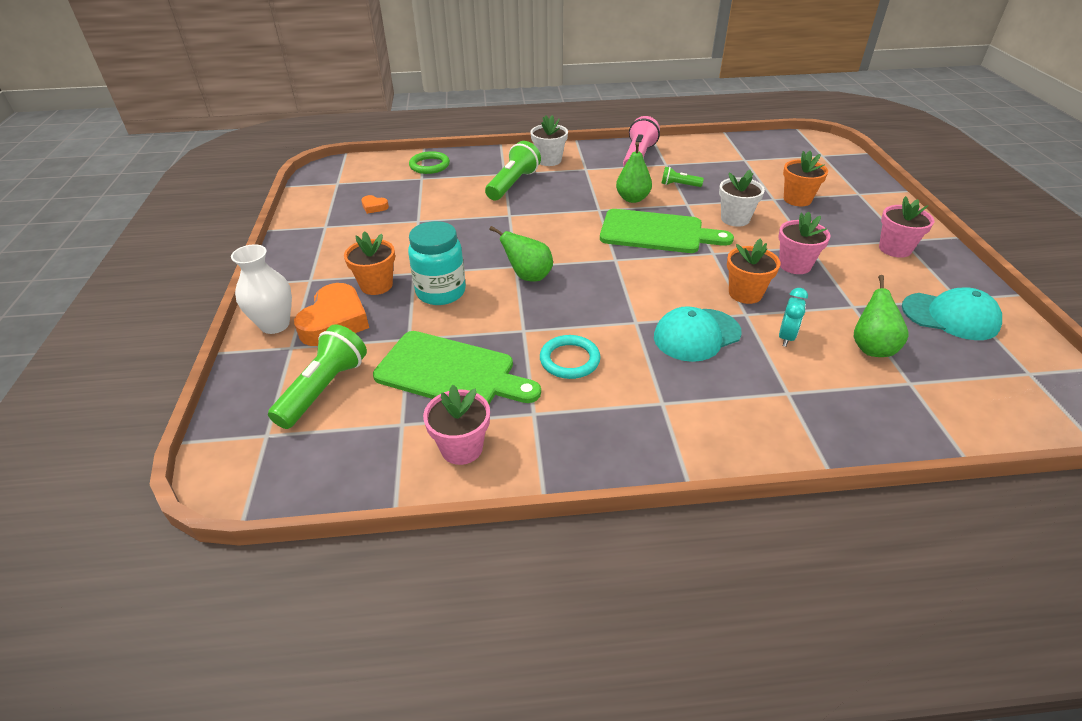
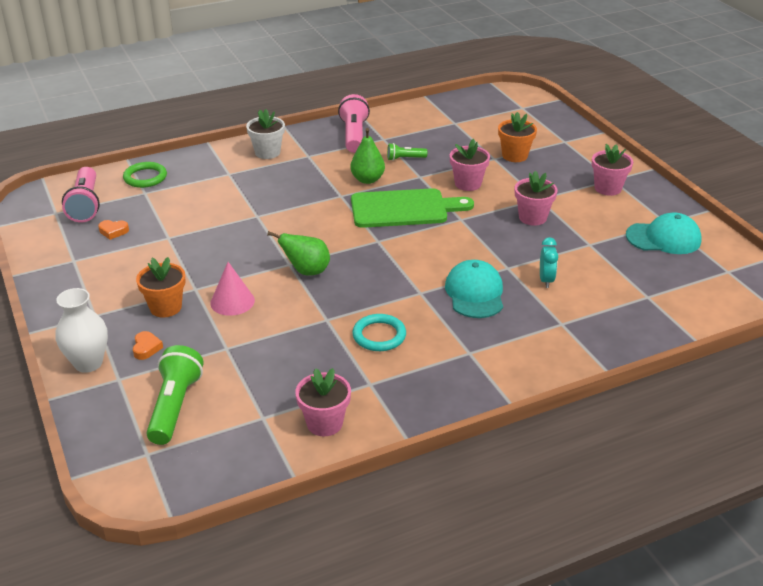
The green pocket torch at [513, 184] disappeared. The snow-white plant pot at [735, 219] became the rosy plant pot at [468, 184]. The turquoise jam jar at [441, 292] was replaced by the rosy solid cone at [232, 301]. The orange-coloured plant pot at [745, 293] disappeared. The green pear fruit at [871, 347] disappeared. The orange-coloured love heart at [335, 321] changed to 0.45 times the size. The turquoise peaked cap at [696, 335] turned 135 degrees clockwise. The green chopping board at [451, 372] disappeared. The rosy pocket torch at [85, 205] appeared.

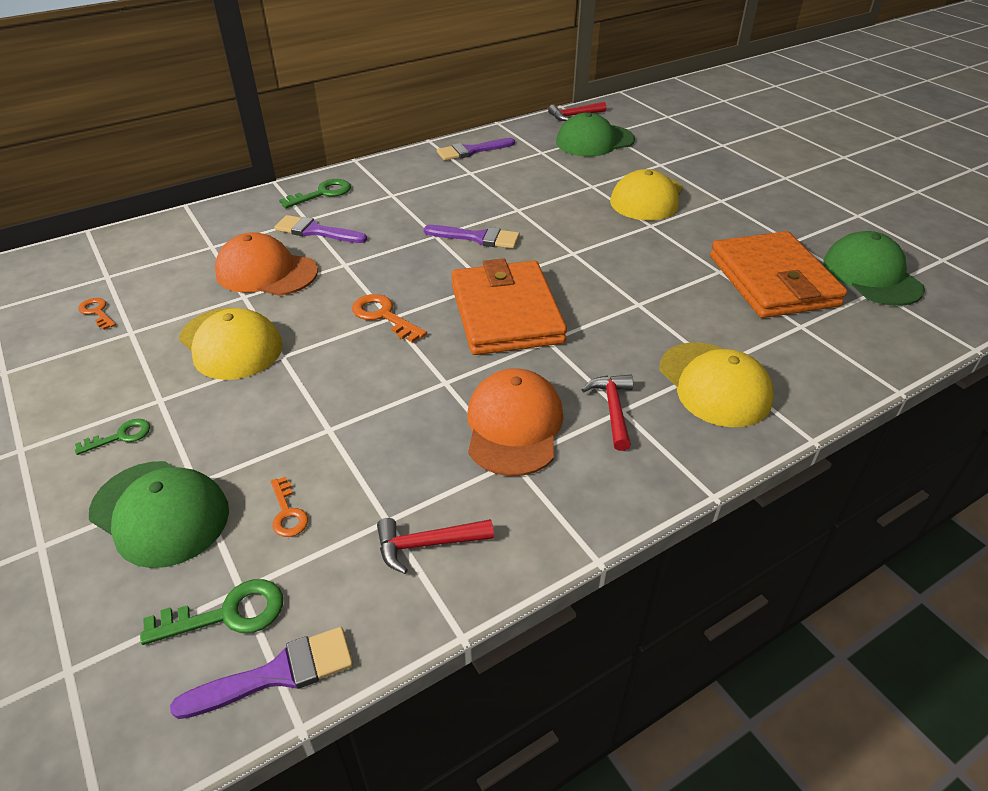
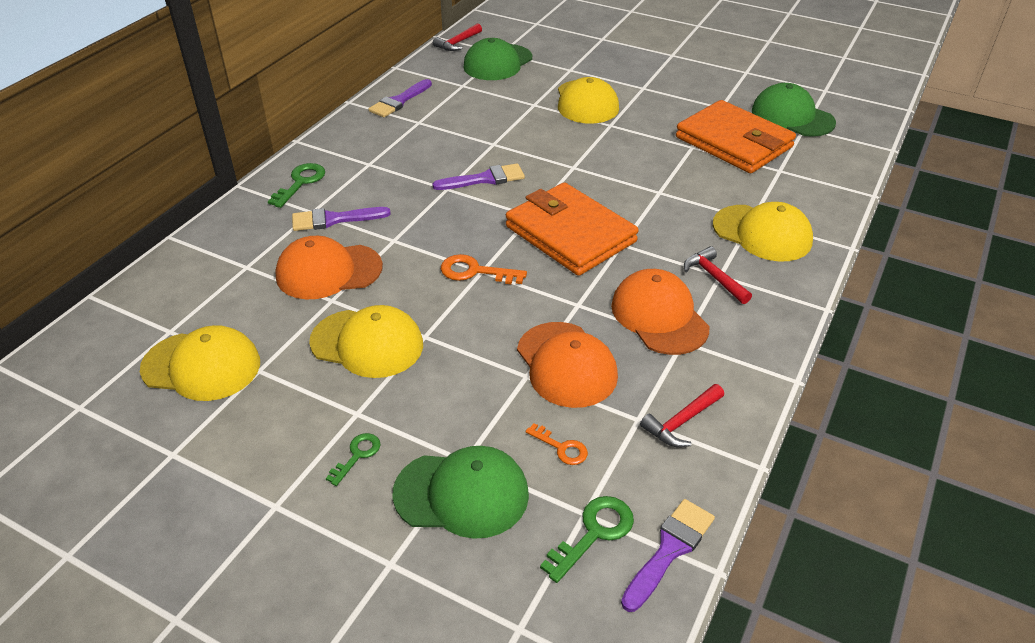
The orange-coloured latchkey at [97, 312] was replaced by the bright yellow peaked cap at [201, 366]. The orange-coloured peaked cap at [566, 364] appeared.

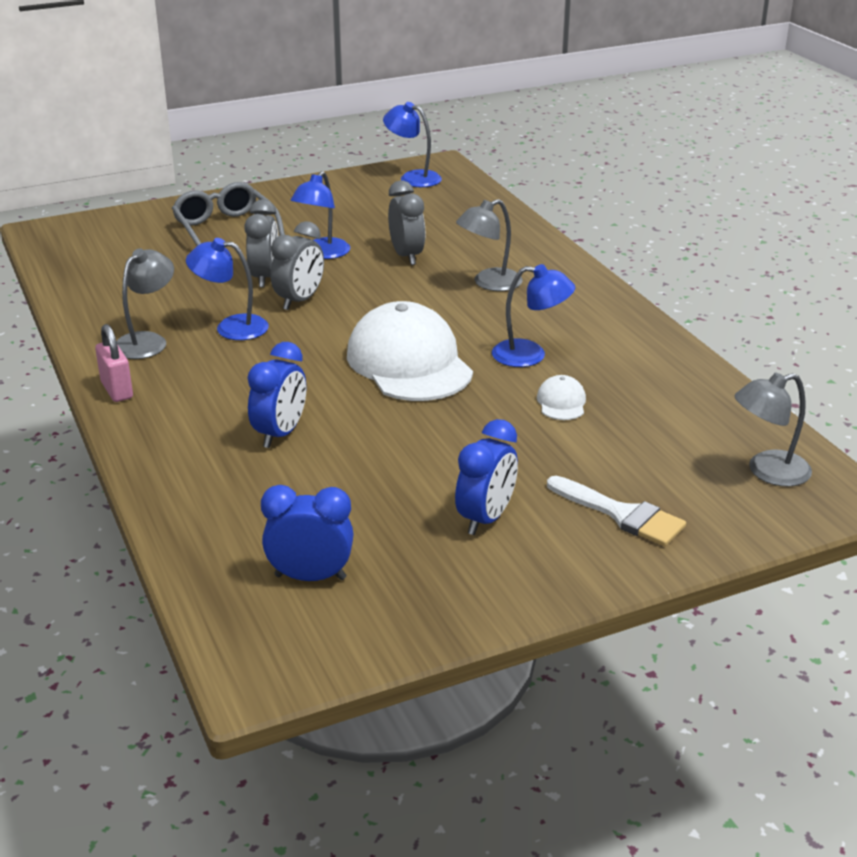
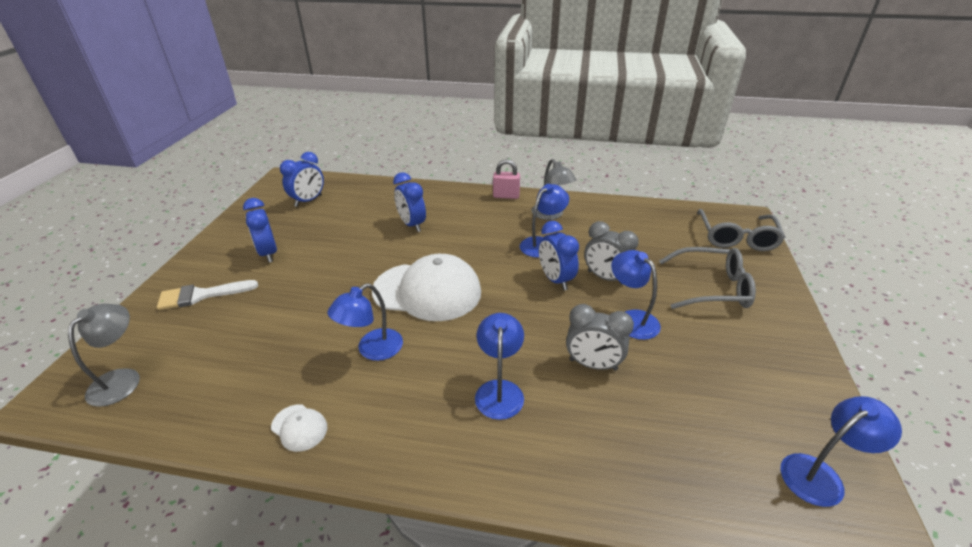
The grey desk lamp at [489, 283] became the blue desk lamp at [499, 390]. The grey clock at [299, 301] became the blue clock at [555, 280]. The snow-white peaked cap moved from [561, 402] to [299, 427]. The grey spectacles at [736, 237] appeared.

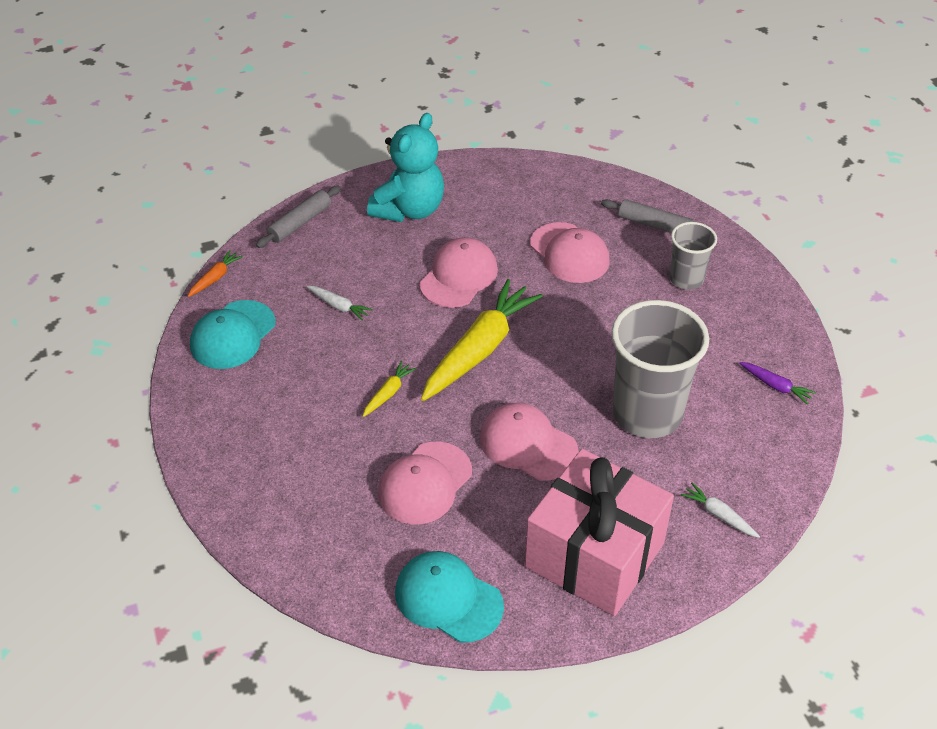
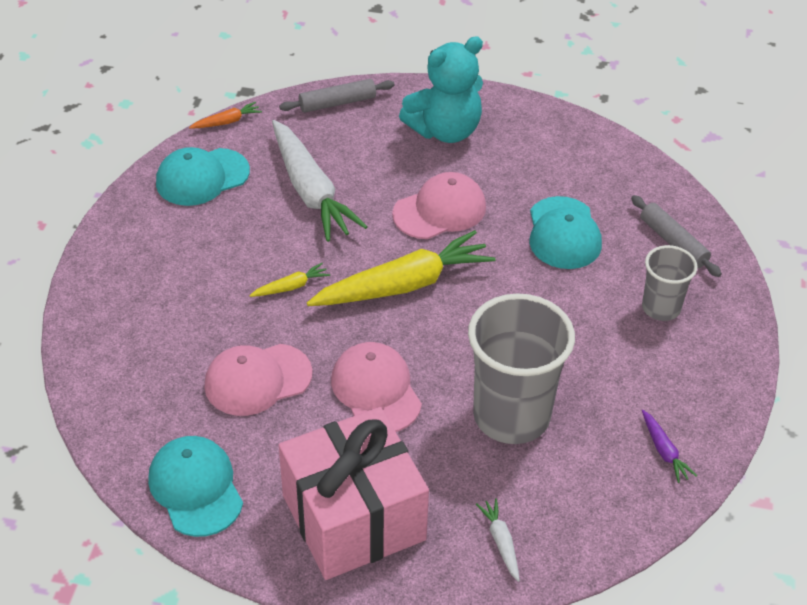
The rosy peaked cap at [569, 253] became the turquoise peaked cap at [563, 233]. The snow-white carrot at [339, 306] changed to 2.35 times the size.

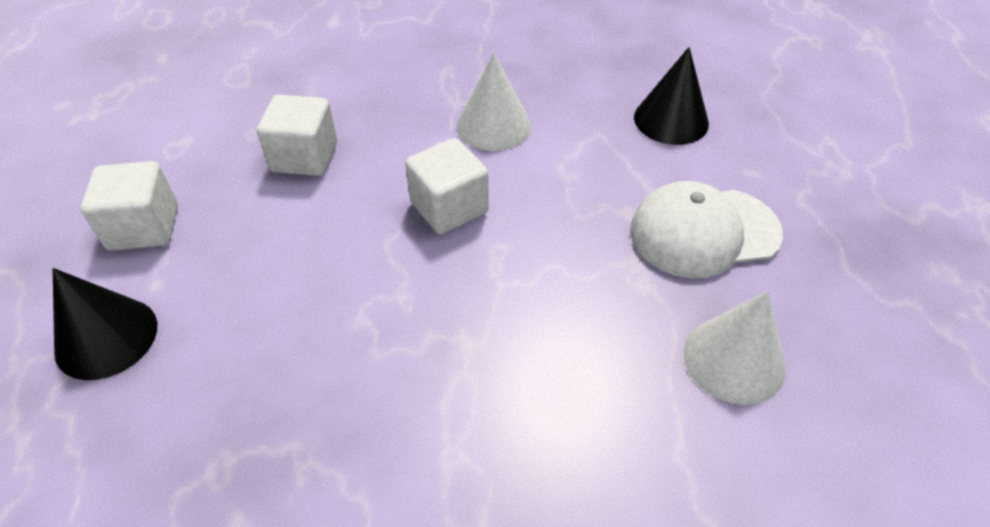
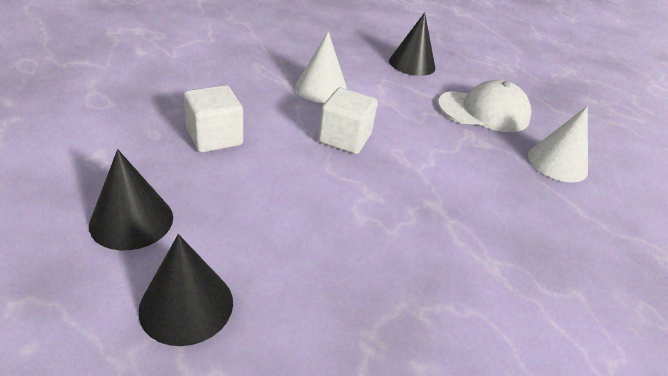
The snow-white block at [144, 227] was replaced by the jet-black solid cone at [132, 220]. The snow-white peaked cap at [704, 232] turned 135 degrees counterclockwise.

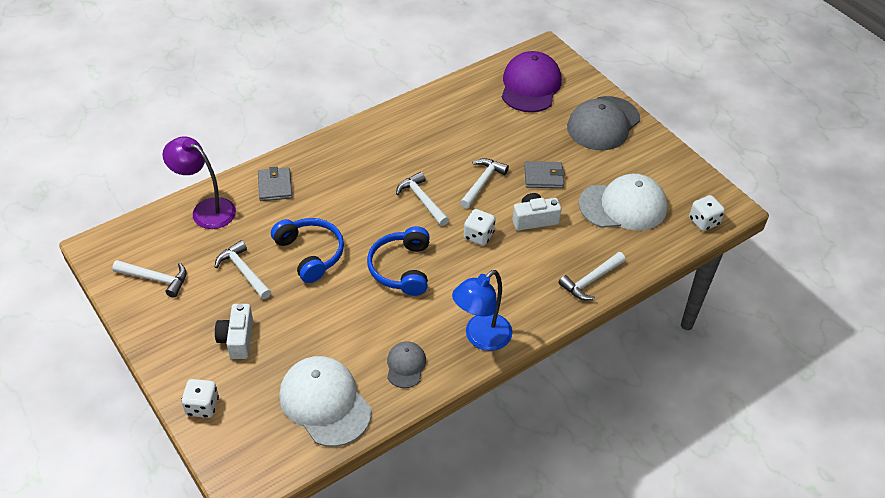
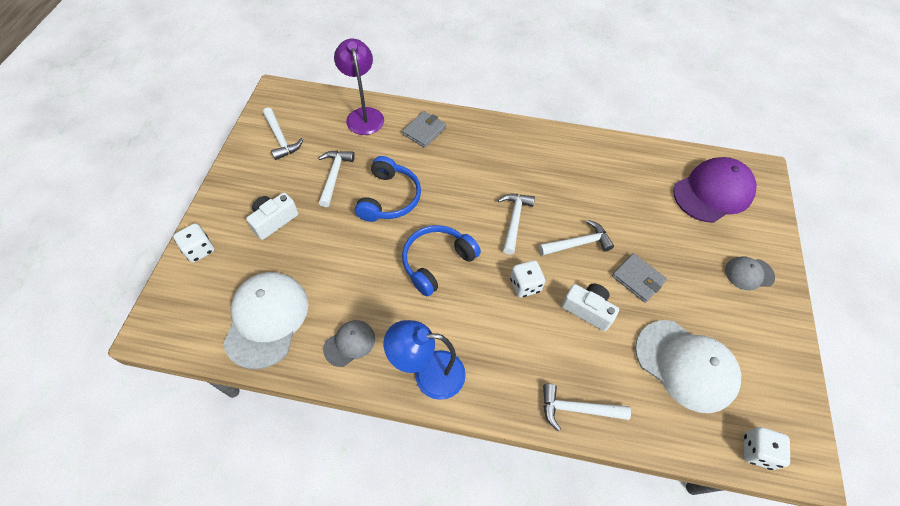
The grey peaked cap at [603, 123] changed to 0.52 times the size.

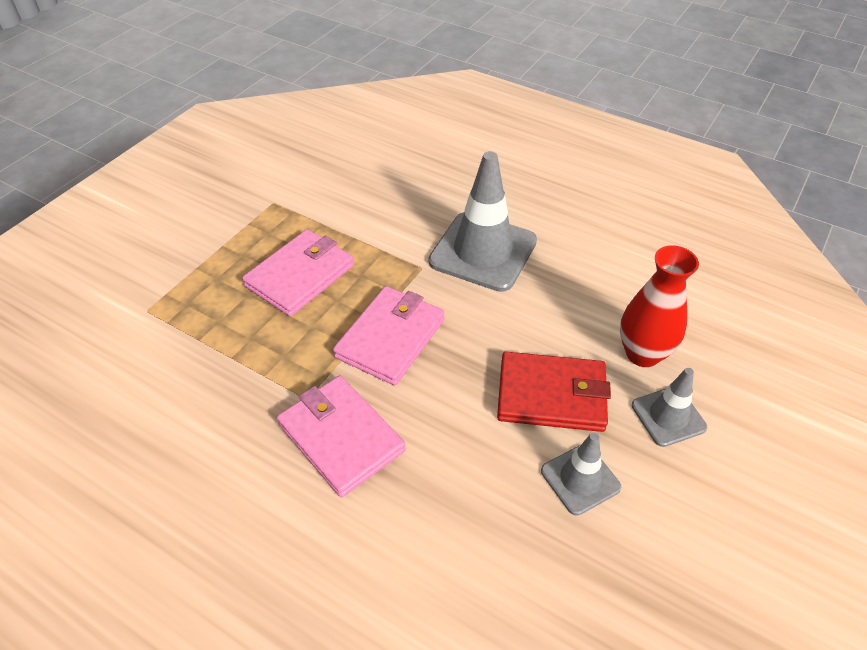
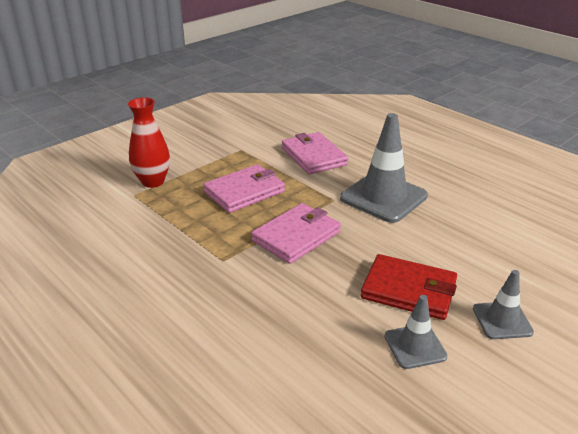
The crimson vase moved from [642, 354] to [153, 182]. The rosy card wallet moved from [341, 437] to [313, 156].

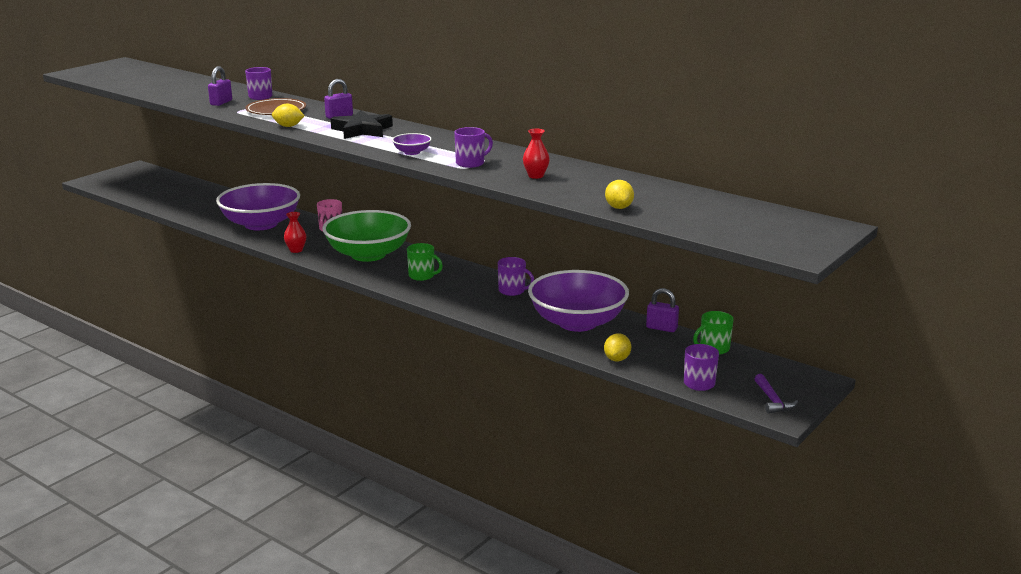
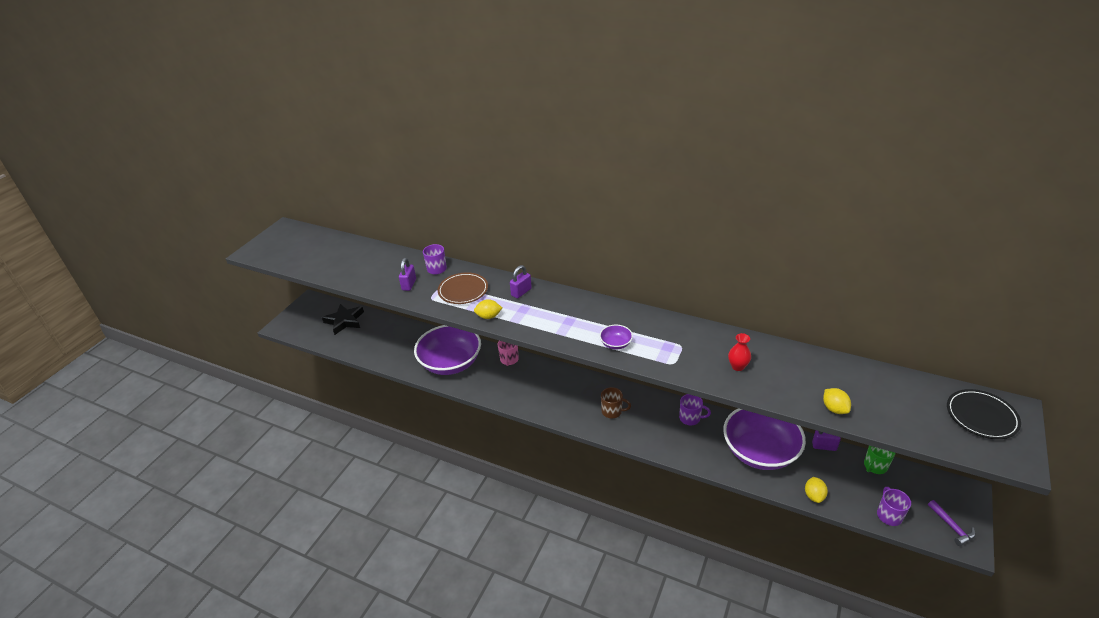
The jet-black star shape moved from [362, 130] to [344, 321]. The violet mug at [471, 163] disappeared. The green bowl at [368, 254] disappeared. The crimson vase at [296, 250] disappeared. The green mug at [422, 276] became the dark brown mug at [612, 411]. The jet-black plate at [981, 416] appeared.

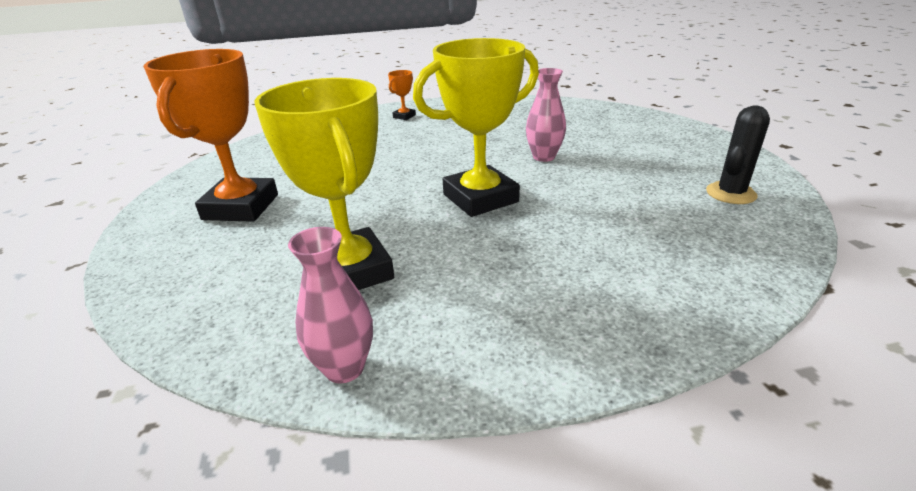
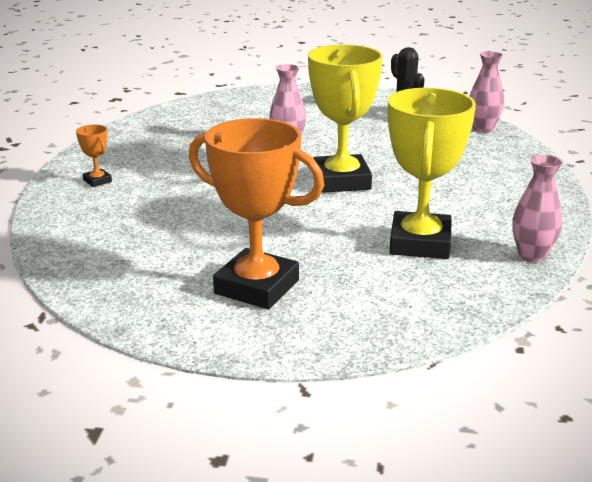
The bright yellow prize cup at [350, 271] turned 75 degrees counterclockwise. The rosy vase at [483, 129] appeared.

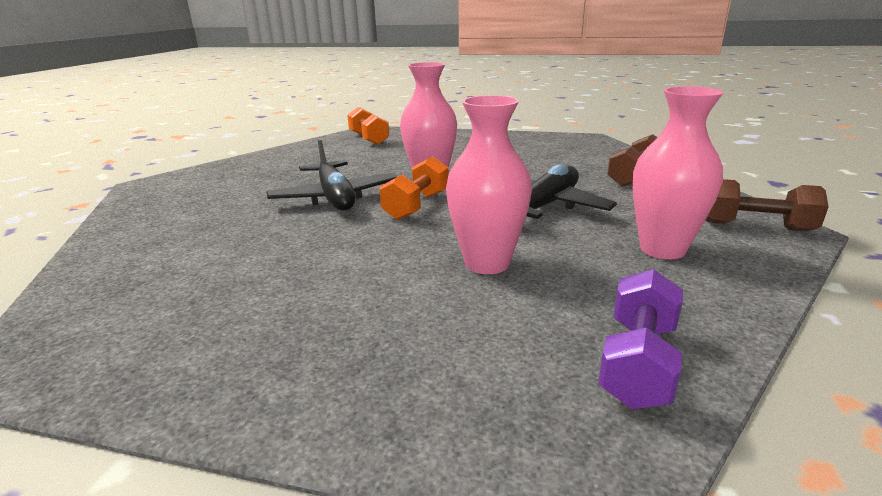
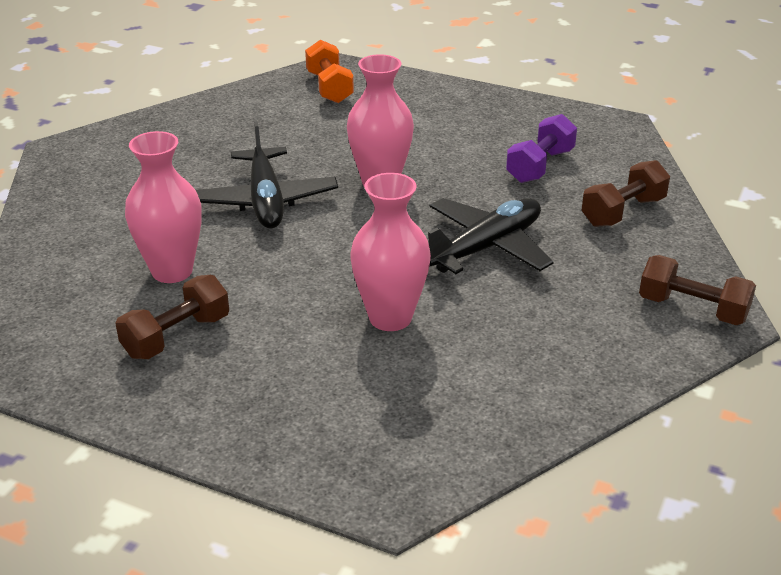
The rosy vase moved from [662, 249] to [172, 271]. The orange-coloured hand weight at [417, 206] disappeared. The violet hand weight moved from [637, 362] to [540, 166]. The dark brown hand weight at [176, 336] appeared.

